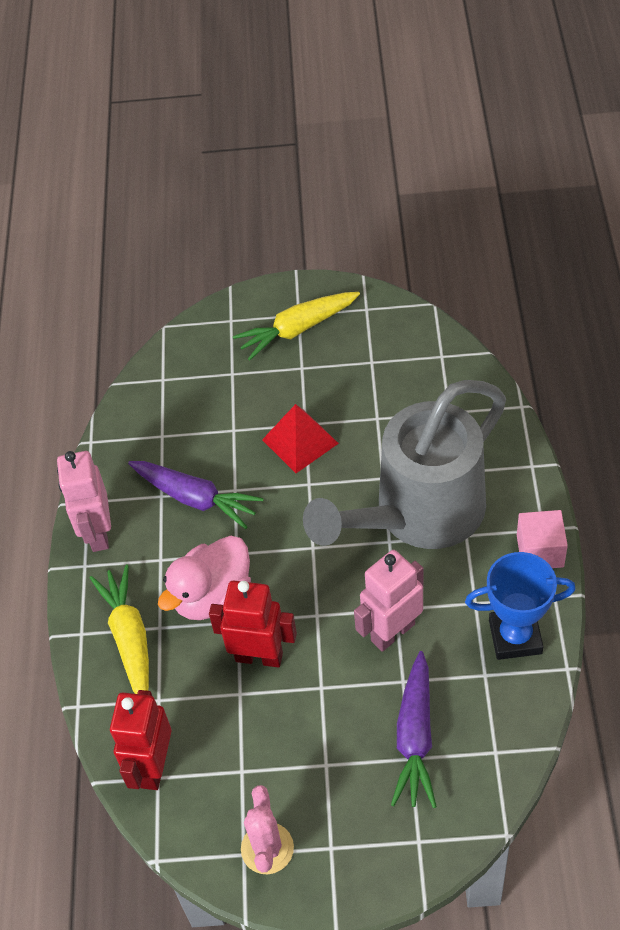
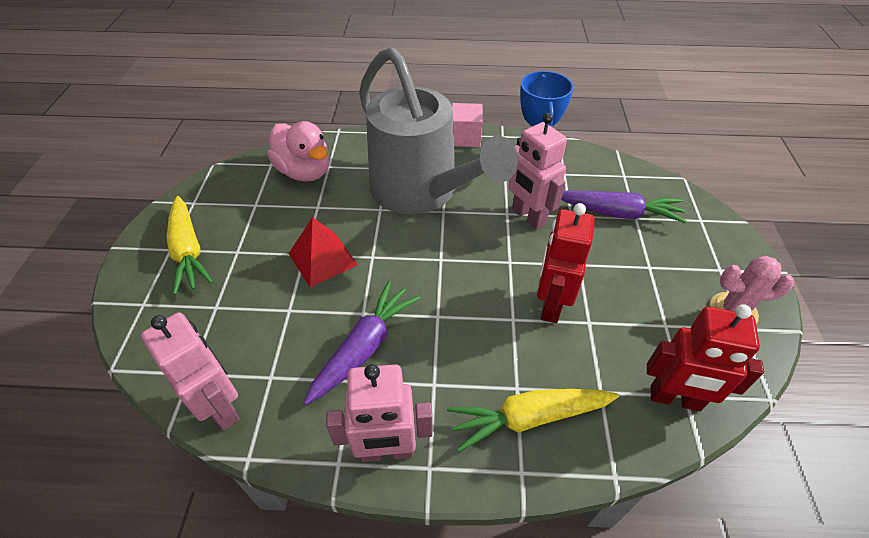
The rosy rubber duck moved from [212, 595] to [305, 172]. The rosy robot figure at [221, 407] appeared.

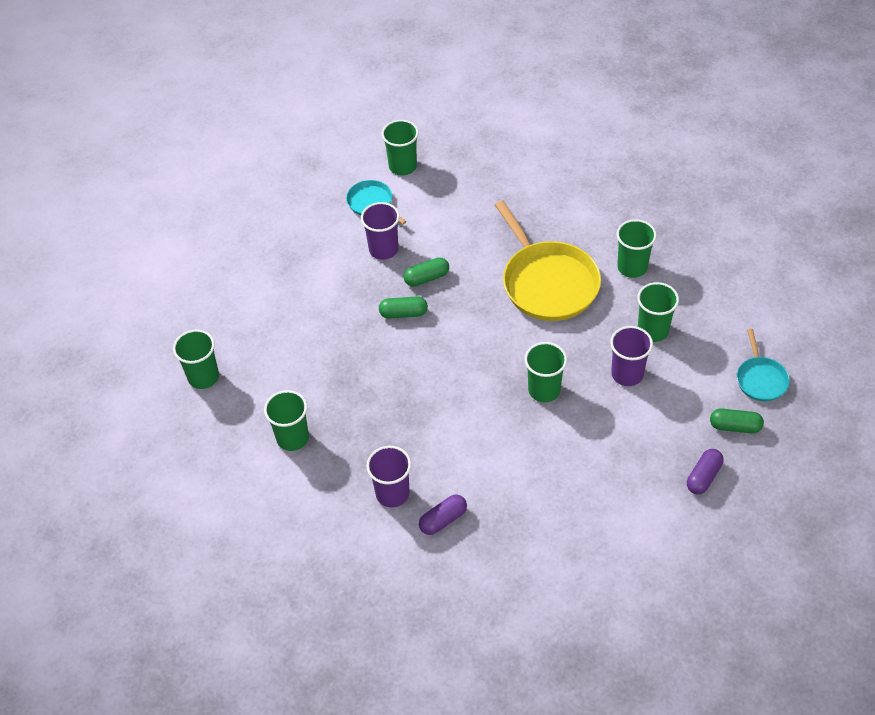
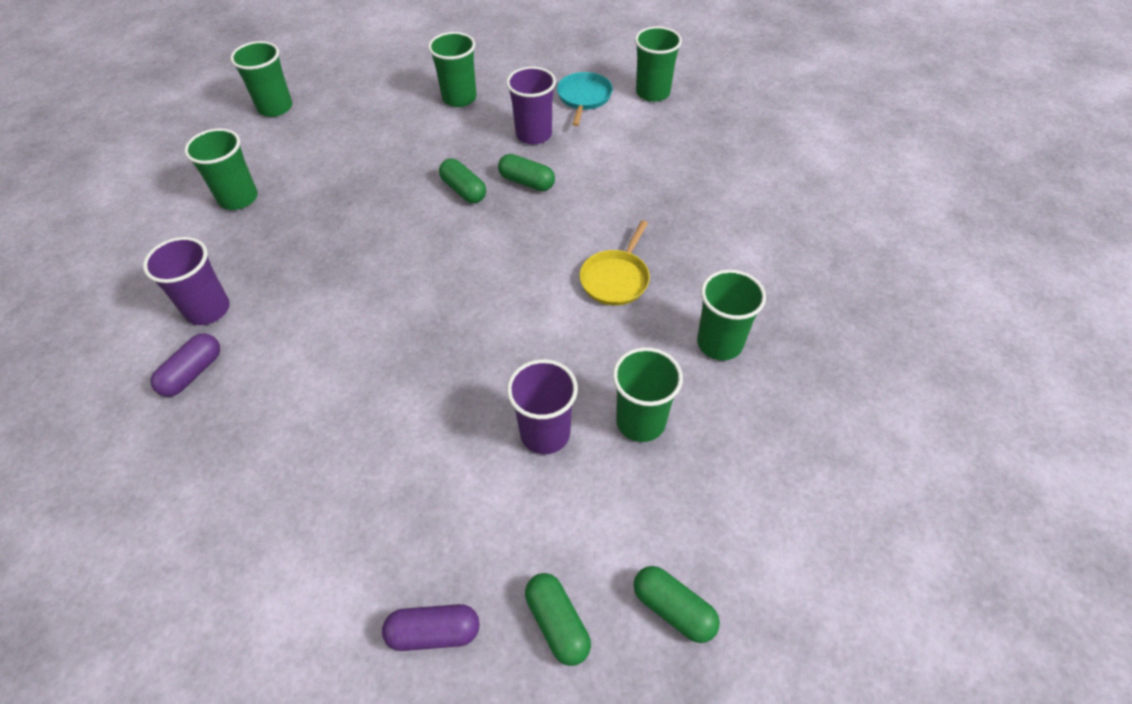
The bright yellow skillet at [548, 283] changed to 0.50 times the size. The turquoise skillet at [761, 379] was replaced by the green pill shape at [673, 609]. The green tumbler moved from [544, 390] to [459, 98]. The violet pill shape at [443, 520] turned 75 degrees counterclockwise.

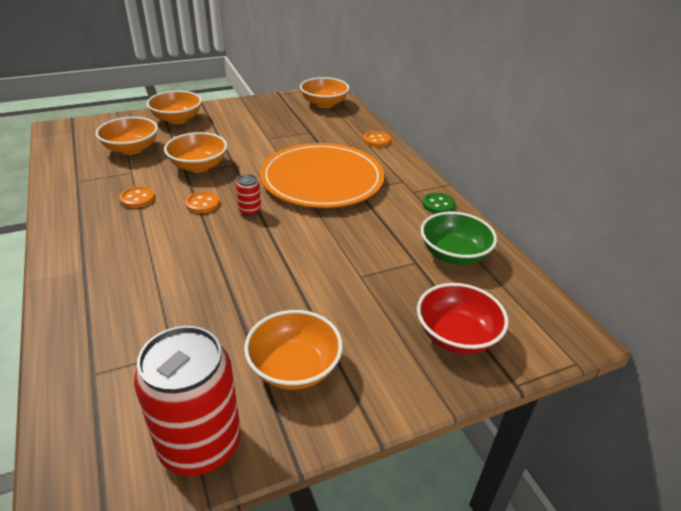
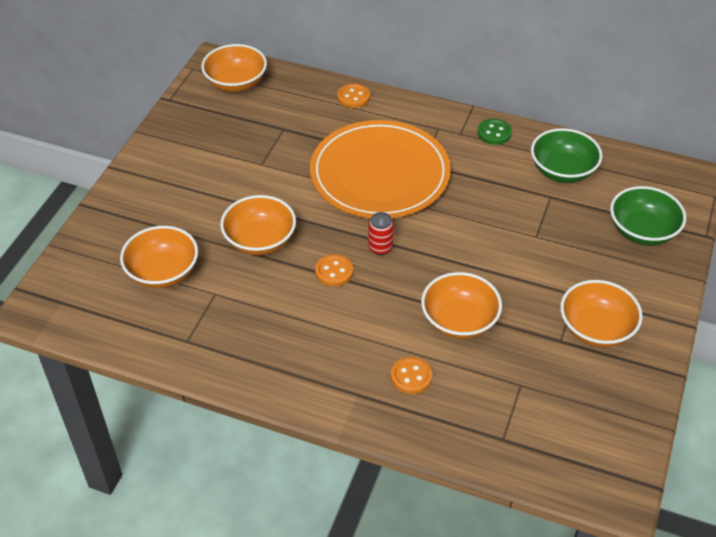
The orange-coloured bowl moved from [177, 119] to [459, 320]. The orange-coloured shirt button moved from [137, 198] to [411, 376]. The crimson bowl at [456, 335] became the green bowl at [642, 231]. The crimson tin at [200, 444] disappeared.

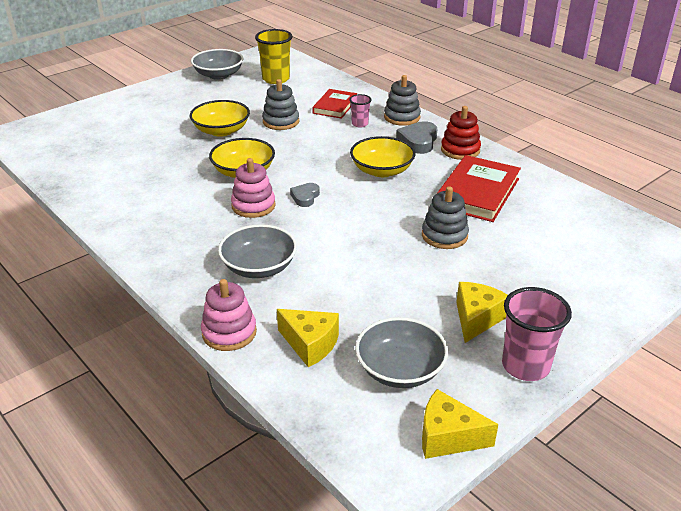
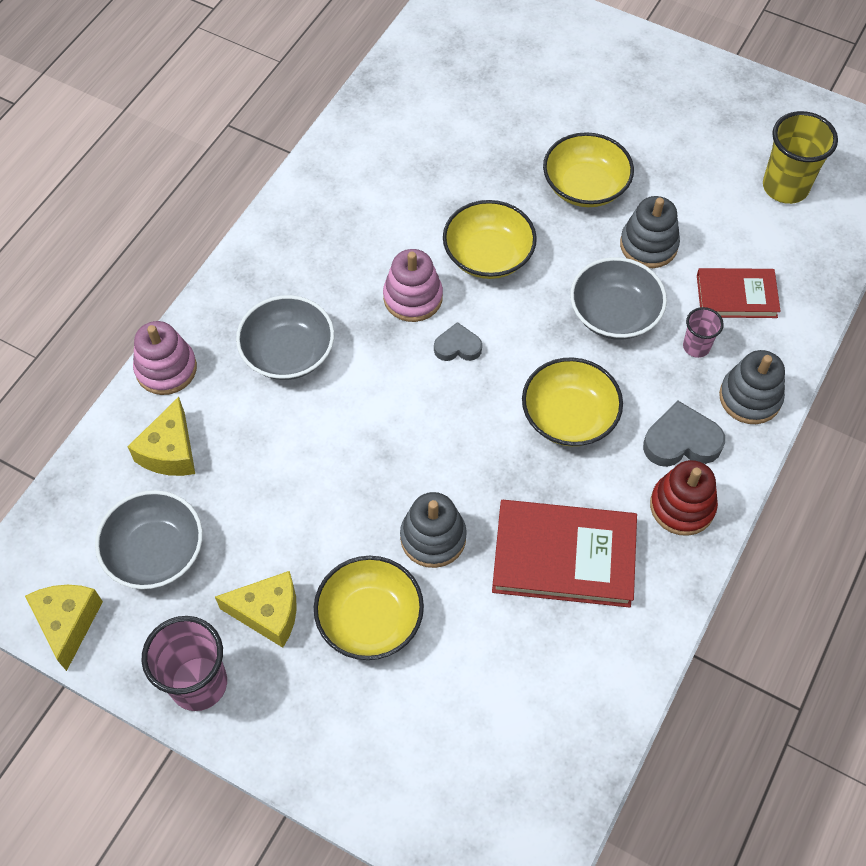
The grey bowl moved from [218, 75] to [614, 314]. The bright yellow bowl at [370, 618] appeared.

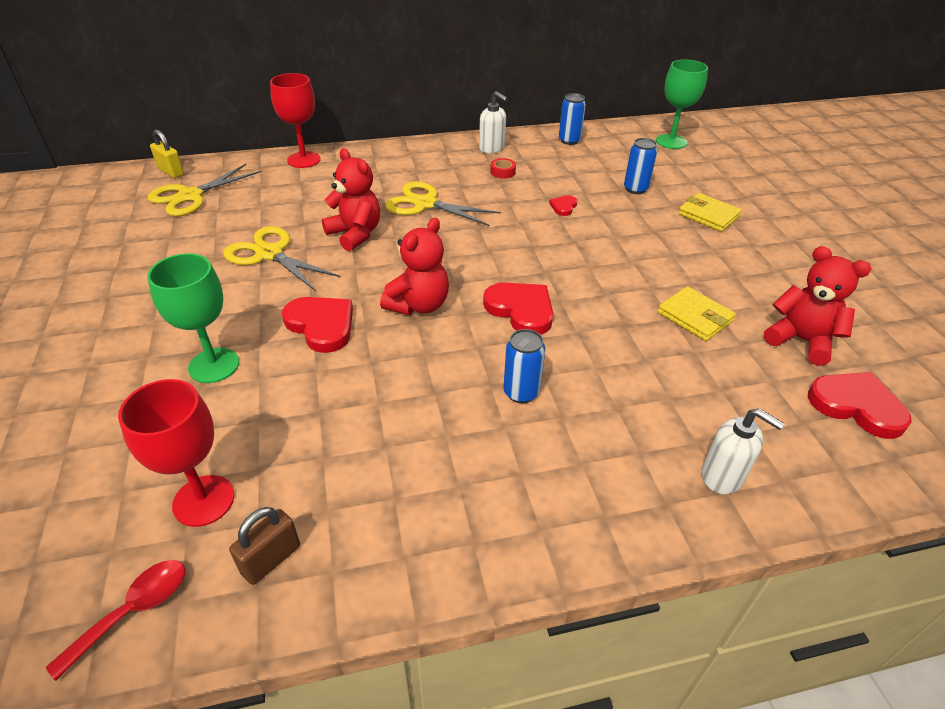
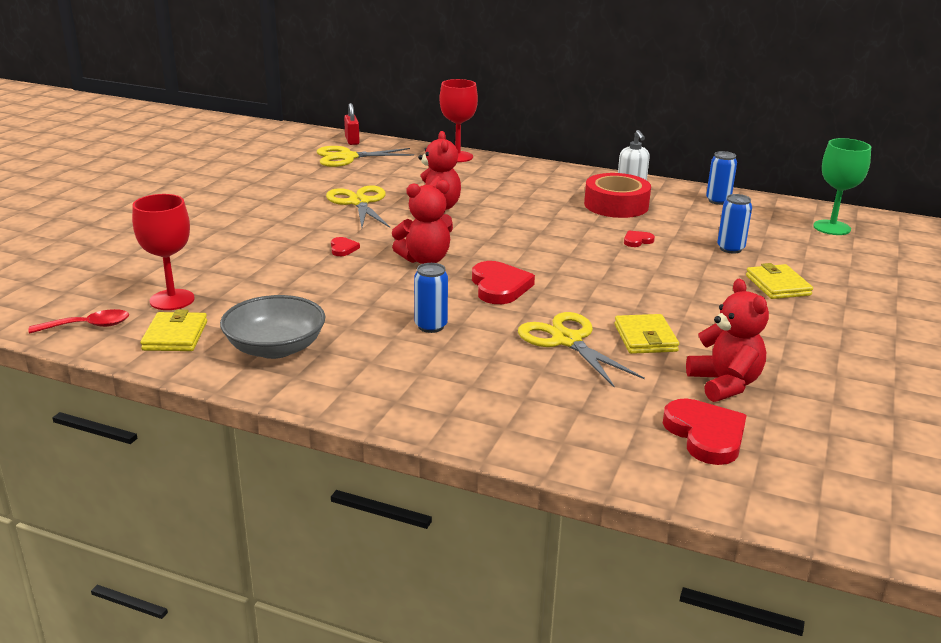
The bright yellow lock at [171, 172] became the crimson lock at [352, 141]. The crimson roll of tape at [502, 172] changed to 2.46 times the size. The bright yellow pair of scissors moved from [425, 204] to [567, 340]. The green chalice at [214, 365] disappeared. The crimson love heart at [321, 325] changed to 0.50 times the size. The snow-white pump bottle at [722, 476] disappeared. The dark brown lock at [271, 559] was replaced by the bright yellow card wallet at [175, 336]. The grey bowl at [275, 348] appeared.

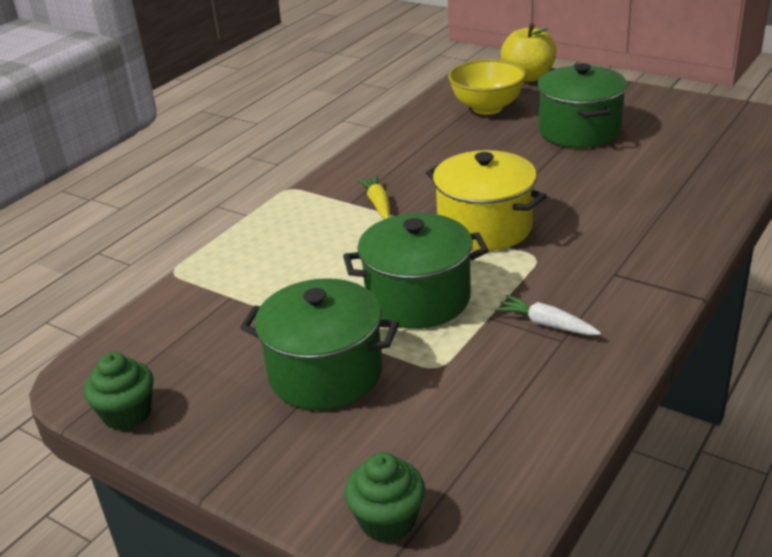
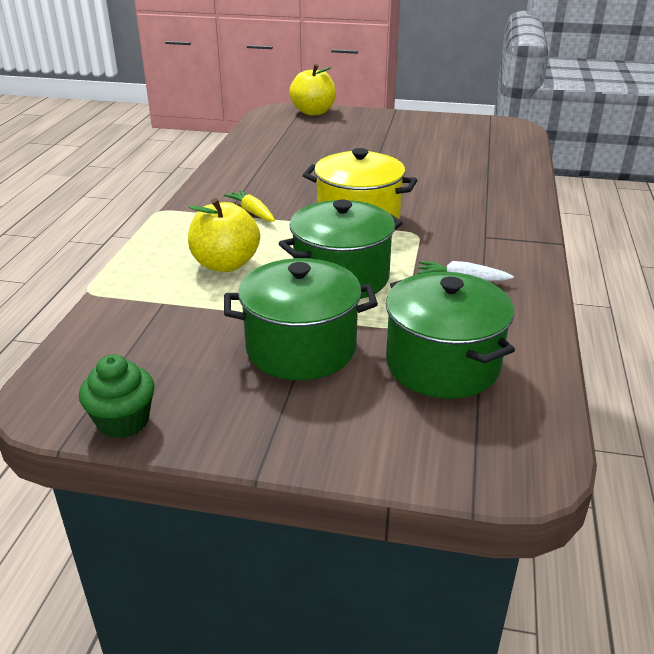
The bright yellow bowl at [487, 108] disappeared. The green stockpot moved from [579, 131] to [442, 364]. The green cupcake at [387, 521] disappeared. The bright yellow apple fruit at [225, 264] appeared.

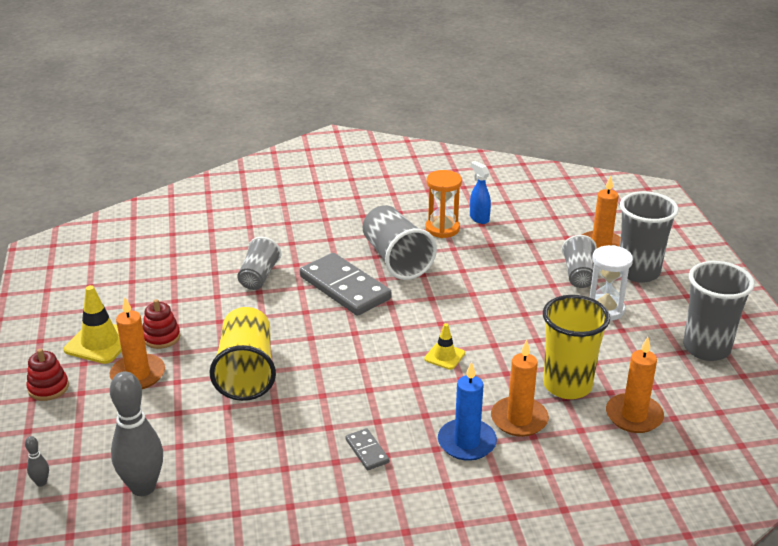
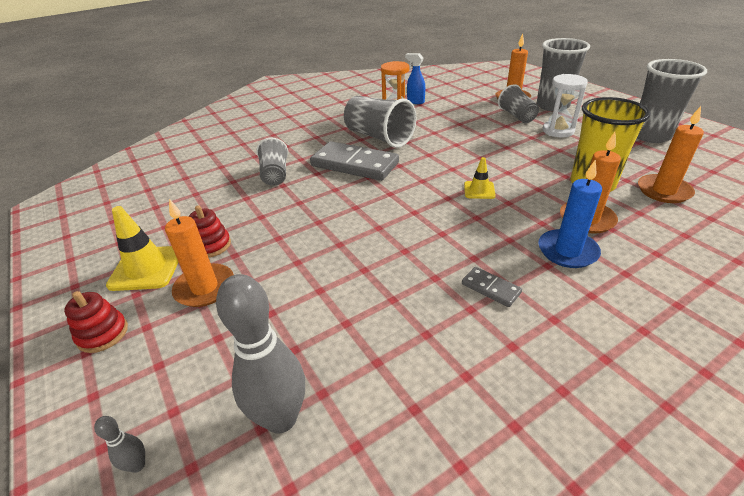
The bright yellow tumbler at [246, 372] disappeared.

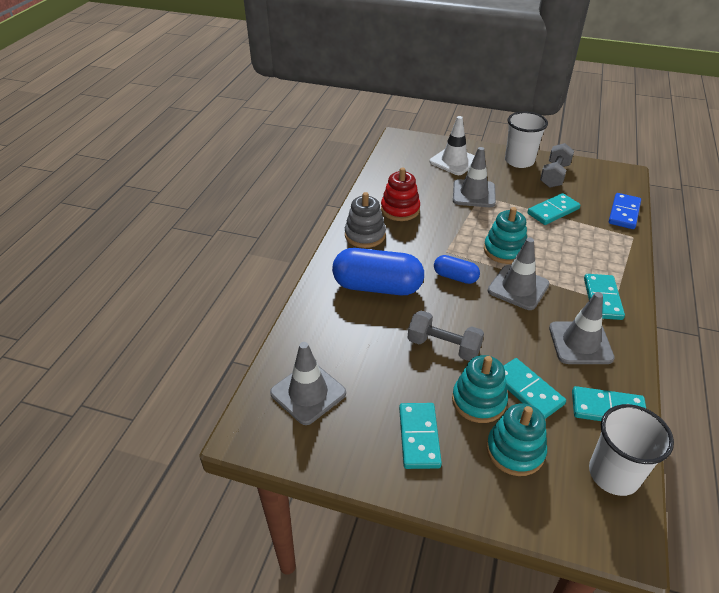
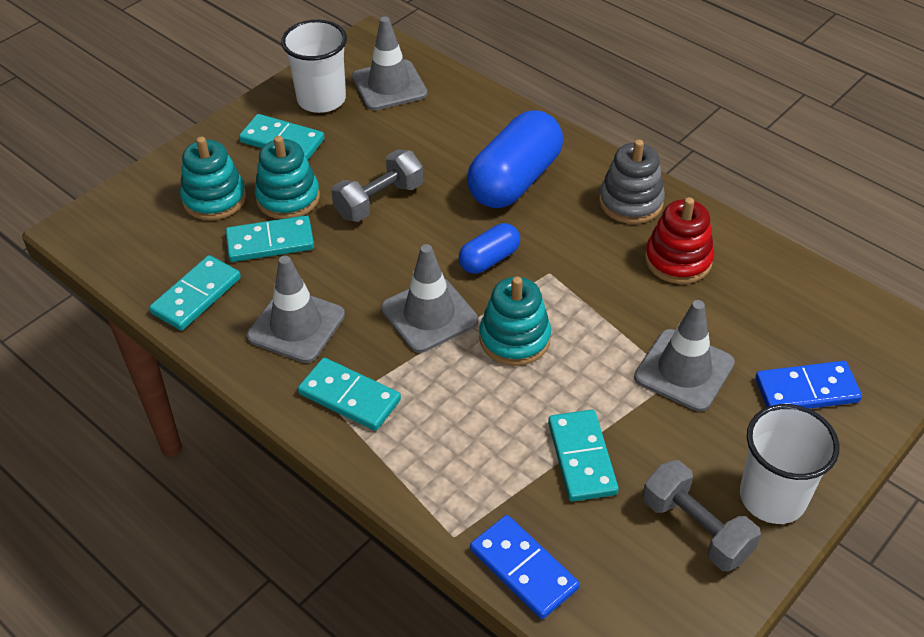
The snow-white safety cone at [454, 161] was replaced by the blue domino piece at [806, 390]. The snow-white tumbler moved from [613, 474] to [321, 99].

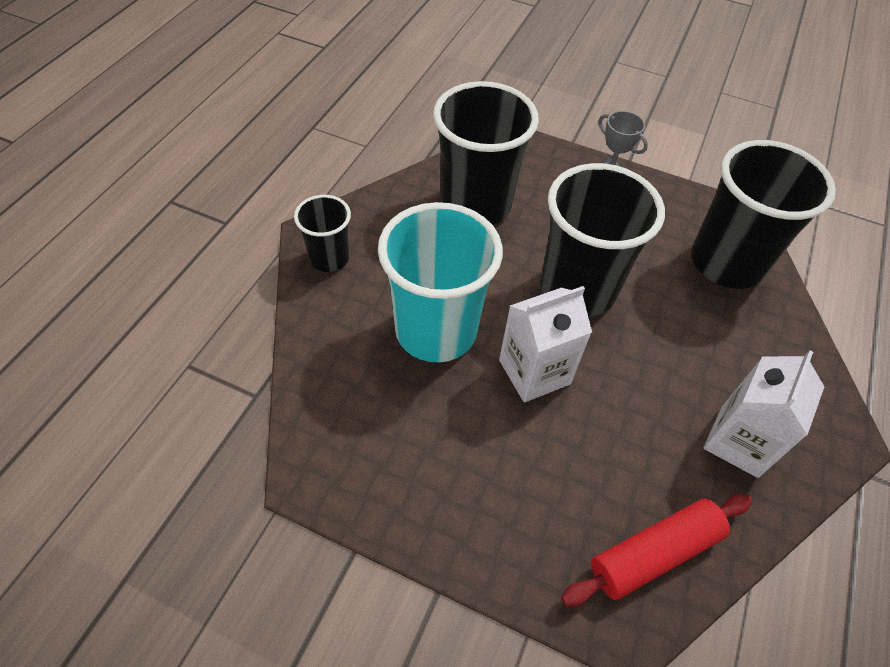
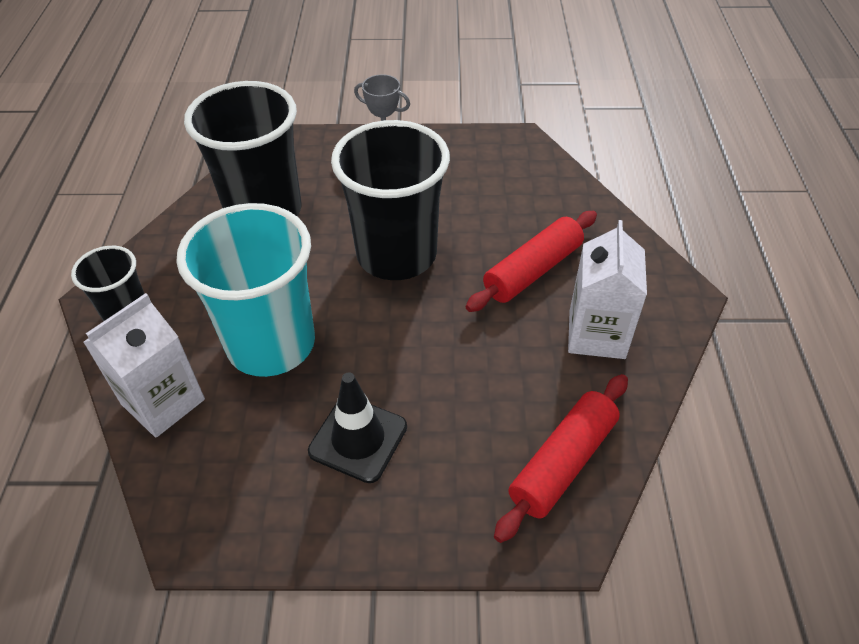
The jet-black tumbler at [726, 263] disappeared. The snow-white juice carton moved from [534, 372] to [163, 402]. The crimson dough roller at [532, 270] appeared. The jet-black safety cone at [358, 439] appeared.

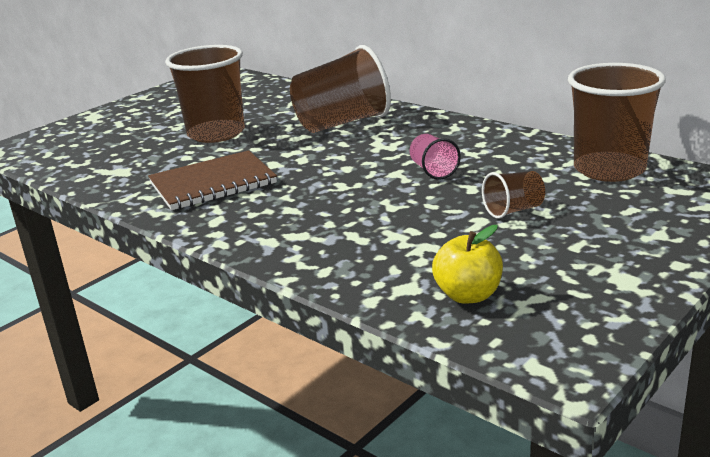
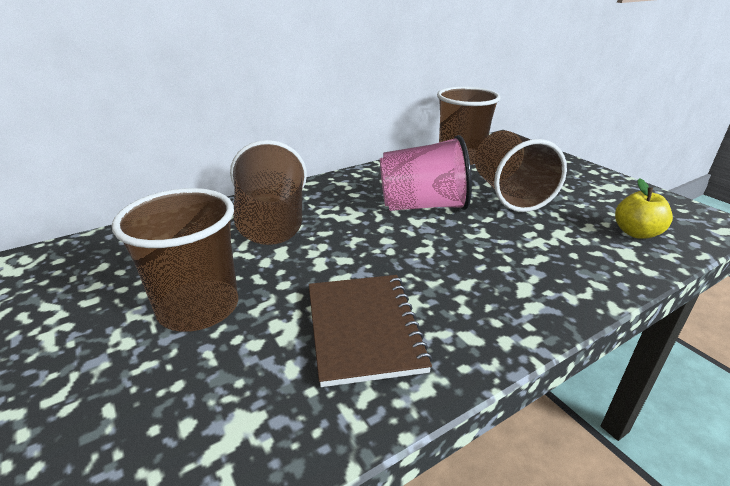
The rosy tumbler at [433, 171] changed to 2.10 times the size. The dark brown tumbler at [513, 210] changed to 2.10 times the size.

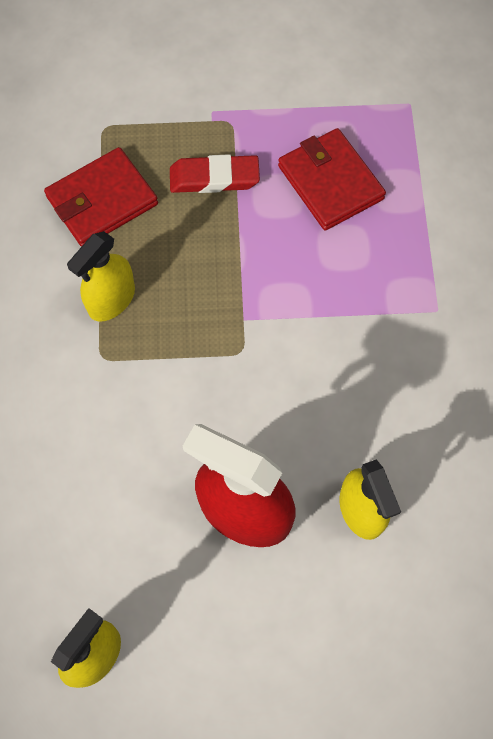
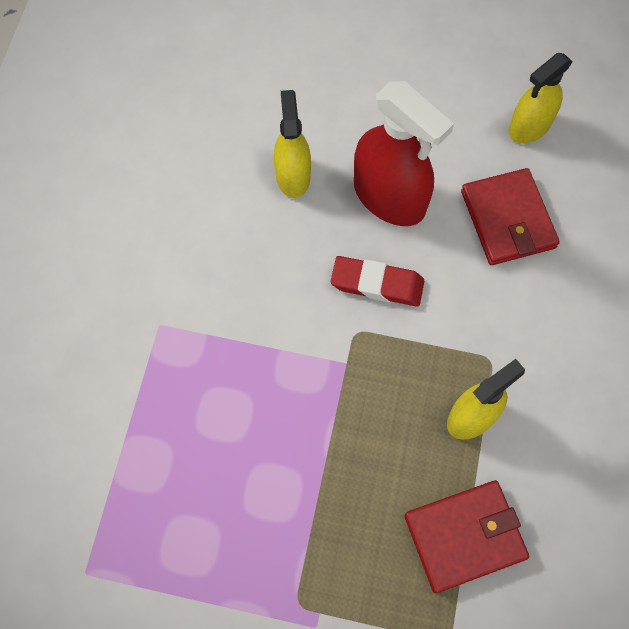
The crimson card wallet moved from [330, 182] to [507, 219]. The crimson pencil eraser moved from [214, 178] to [377, 284].

